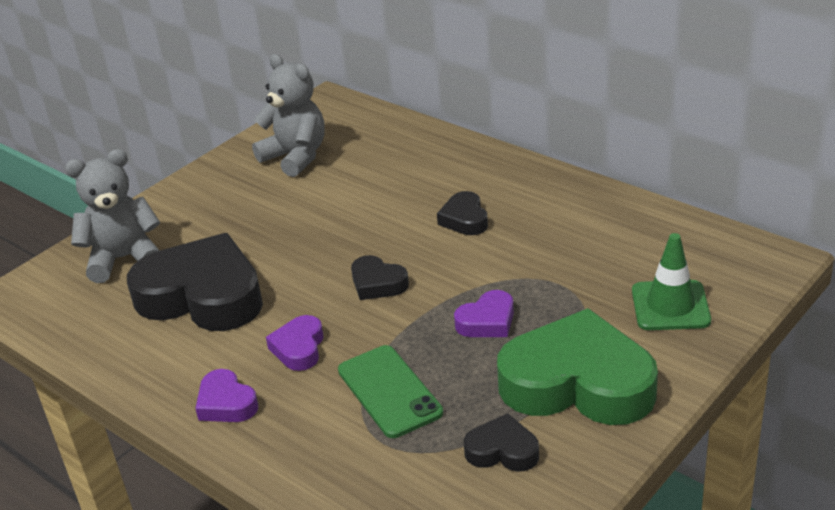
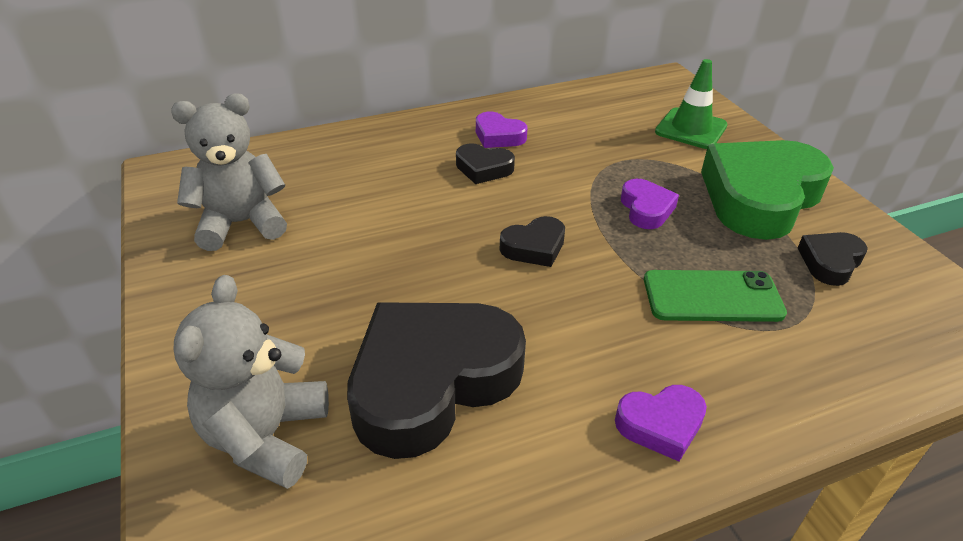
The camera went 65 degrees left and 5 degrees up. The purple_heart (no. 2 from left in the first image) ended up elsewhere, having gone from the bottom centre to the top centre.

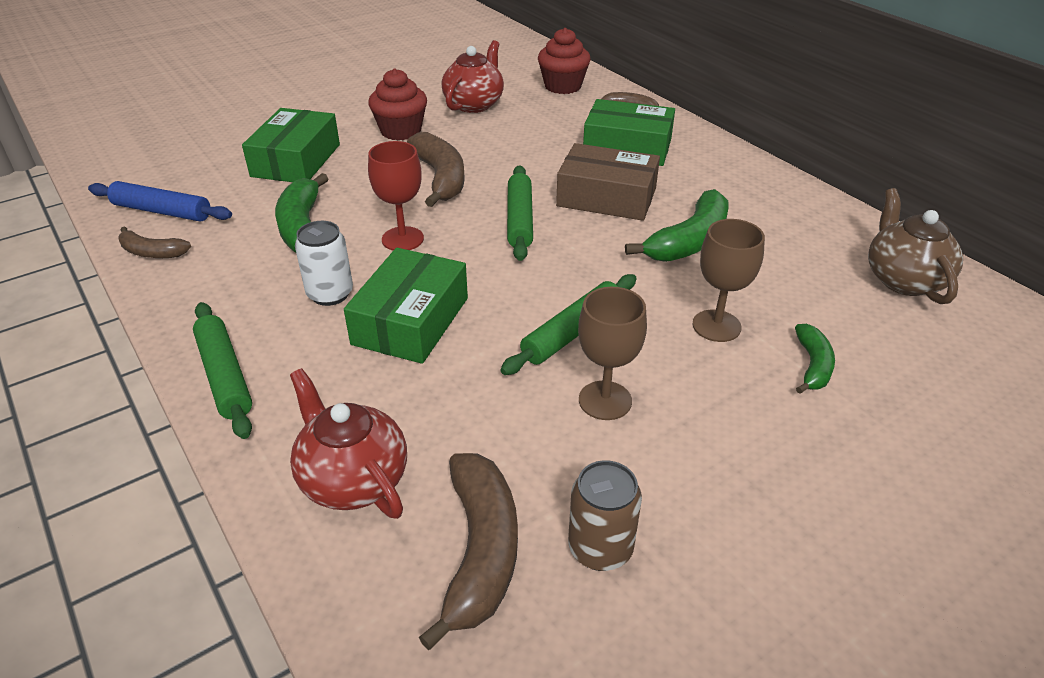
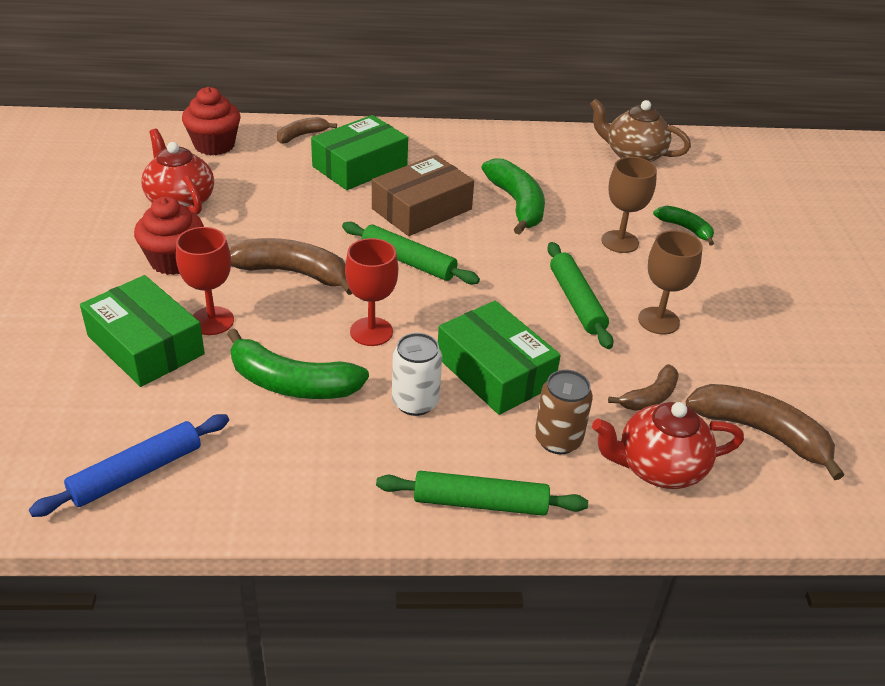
The camera went 60 degrees left and 0 degrees up. The brown_banana (no. 1 from left in the first image) ended up elsewhere, having gone from the middle left to the middle right. The brown_can ended up elsewhere, having gone from the bottom centre to the centre. The second view gained the red_goblet (no. 1 from left) at the middle left.

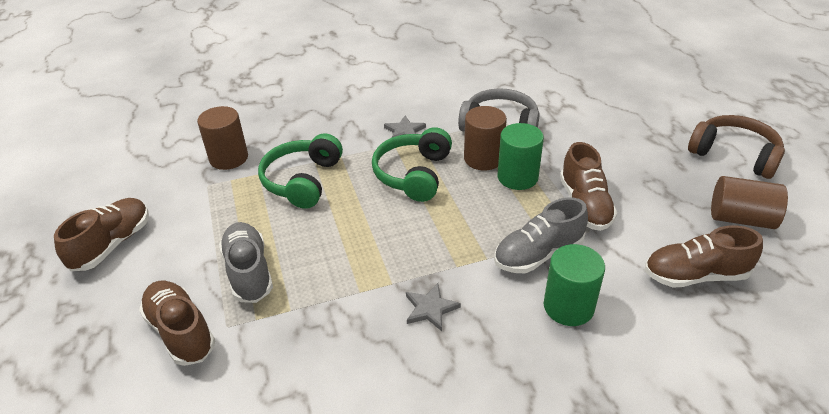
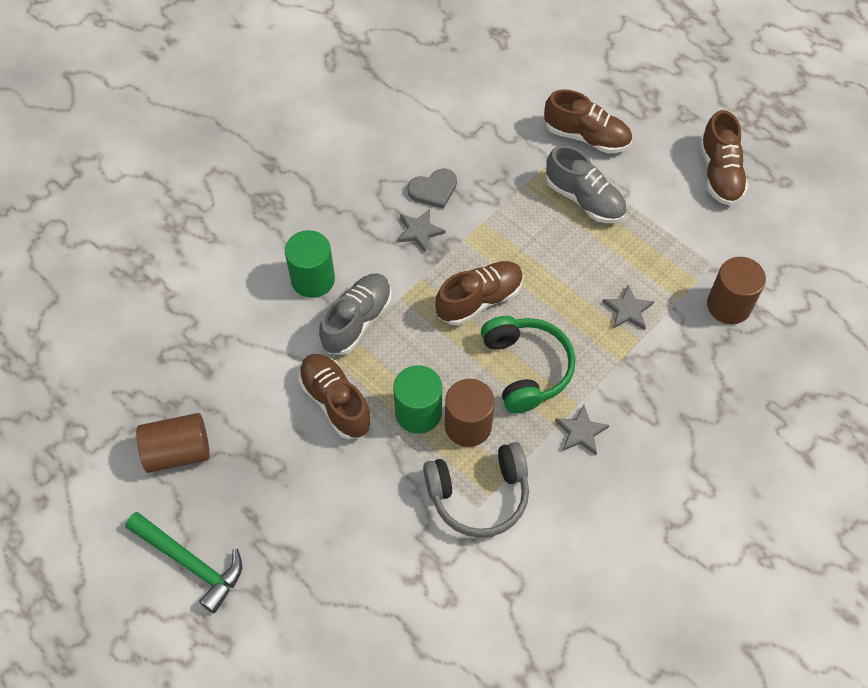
The camera went 150 degrees right and 20 degrees up. Where the brown_headphones stood at the middle right, the green_hammer came to stand at the bottom left. Where the green_headphones (no. 1 from left) stood at the centre, the grey_star (no. 3 from left) came to stand at the middle right. The brown_shoe (no. 4 from left in the first image) ended up elsewhere, having gone from the middle right to the centre. The second view gained the grey_heart at the top centre.

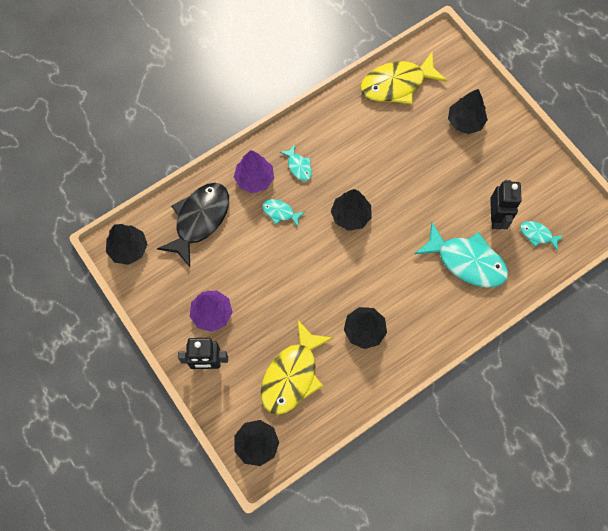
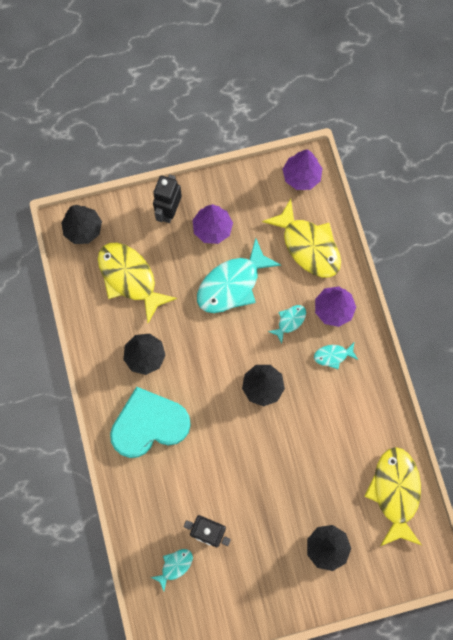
The camera went 110 degrees right and 5 degrees up. What was the black_fish at the middle left turned into the yellow_fish (no. 2 from left) at the centre. The turquoise_fish (no. 3 from left in the first image) ended up elsewhere, having gone from the middle right to the centre. What was the black_tree (no. 1 from left) at the middle left turned into the purple_tree (no. 2 from left) at the top right. The second view gained the turquoise_heart at the middle left.

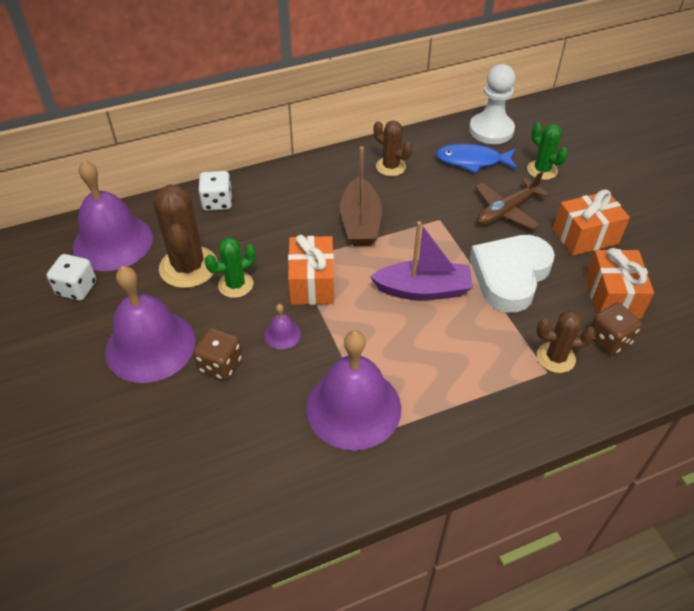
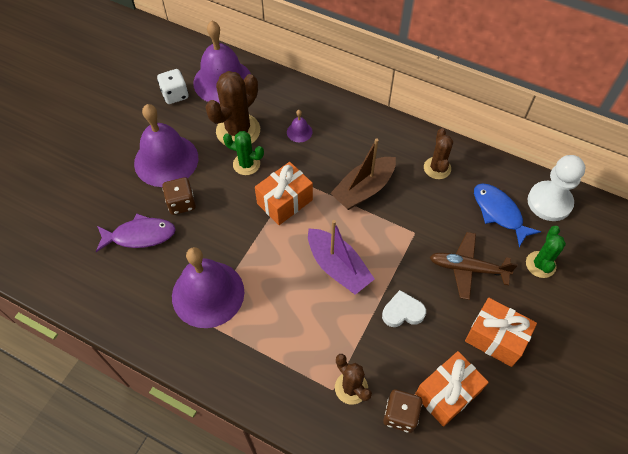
The camera went 50 degrees right and 10 degrees up. The second view lost the white_dice (no. 2 from left) at the top left. The size of the white_heart at the middle right changed by a factor of 0.51. The purple_bell (no. 3 from left in the first image) ended up elsewhere, having gone from the centre to the top centre. The second view gained the purple_fish at the middle left.

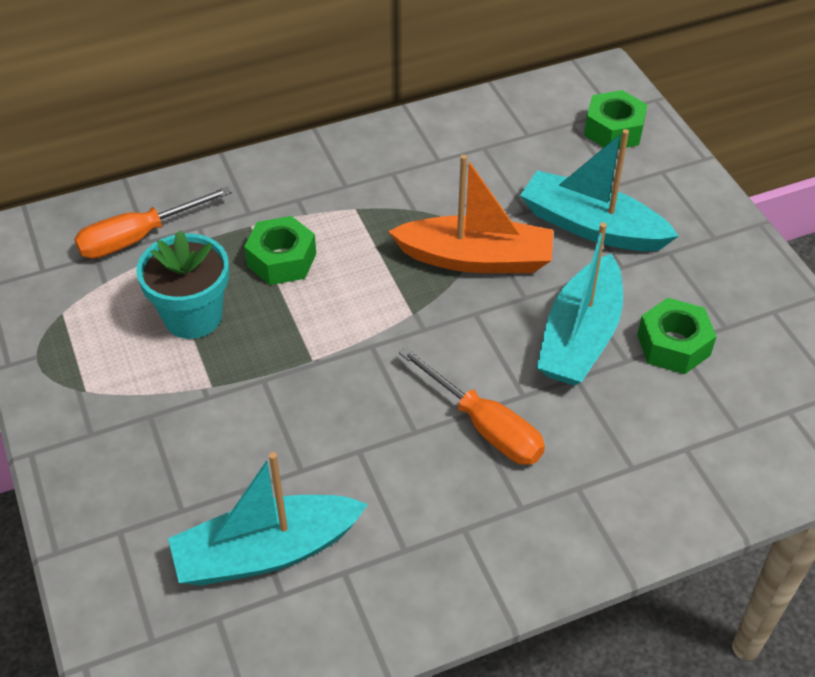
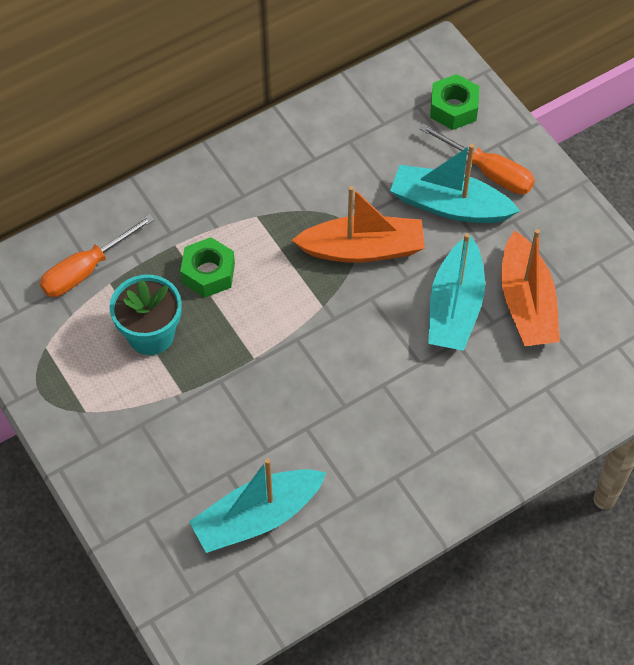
The camera went 10 degrees left and 10 degrees up. Where the green_nut (no. 3 from left) stood at the middle right, the orange_boat (no. 2 from left) came to stand at the middle right. The orange_screwdriver (no. 2 from left) ended up elsewhere, having gone from the centre to the top right.

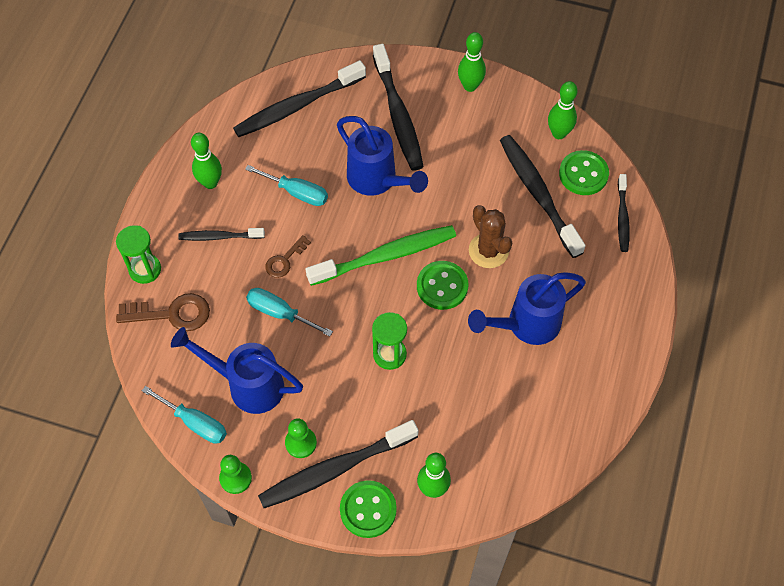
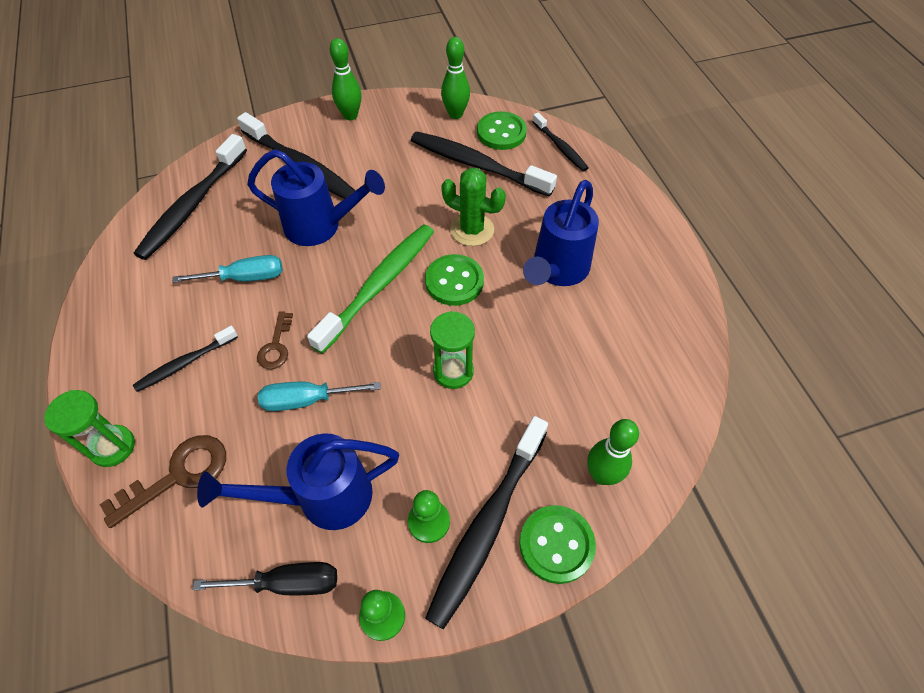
The camera went 35 degrees left and 5 degrees down. The second view lost the green_bowling_pin (no. 1 from left) at the top left. What was the brown_cactus at the centre turned into the green_cactus at the top centre. What was the turquoise_screwdriver (no. 1 from left) at the bottom left turned into the black_screwdriver at the bottom left.

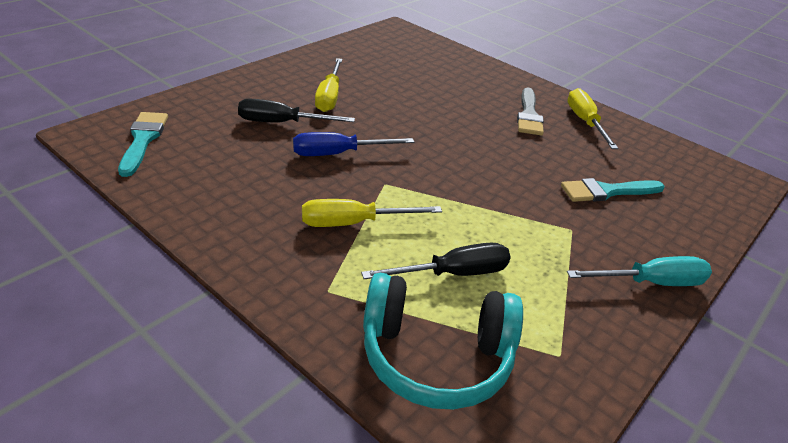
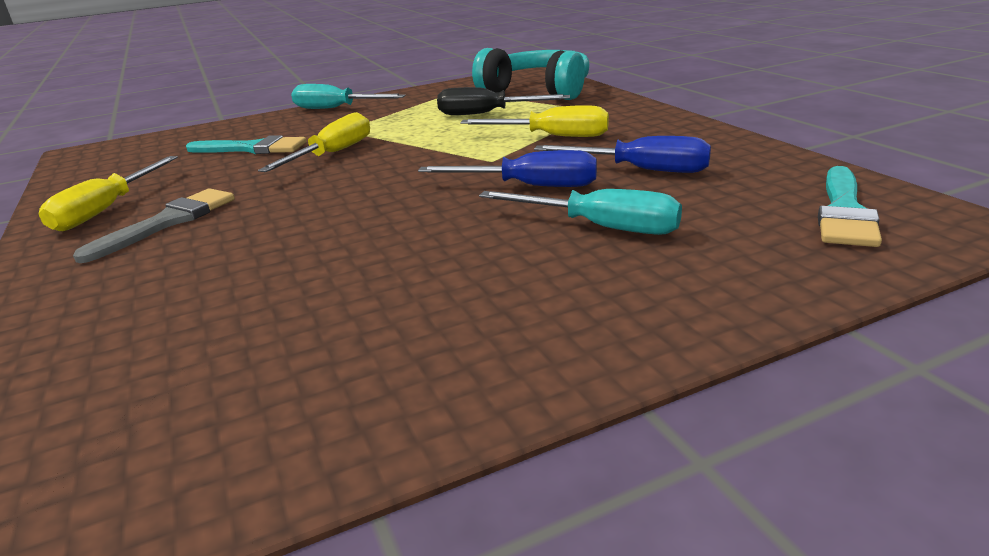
The camera went 150 degrees left and 10 degrees down. The yellow_screwdriver (no. 1 from left in the first image) ended up elsewhere, having gone from the top centre to the top left. What was the black_screwdriver (no. 1 from left) at the top centre turned into the turquoise_screwdriver (no. 2 from left) at the centre. The second view gained the blue_screwdriver (no. 2 from left) at the top centre.

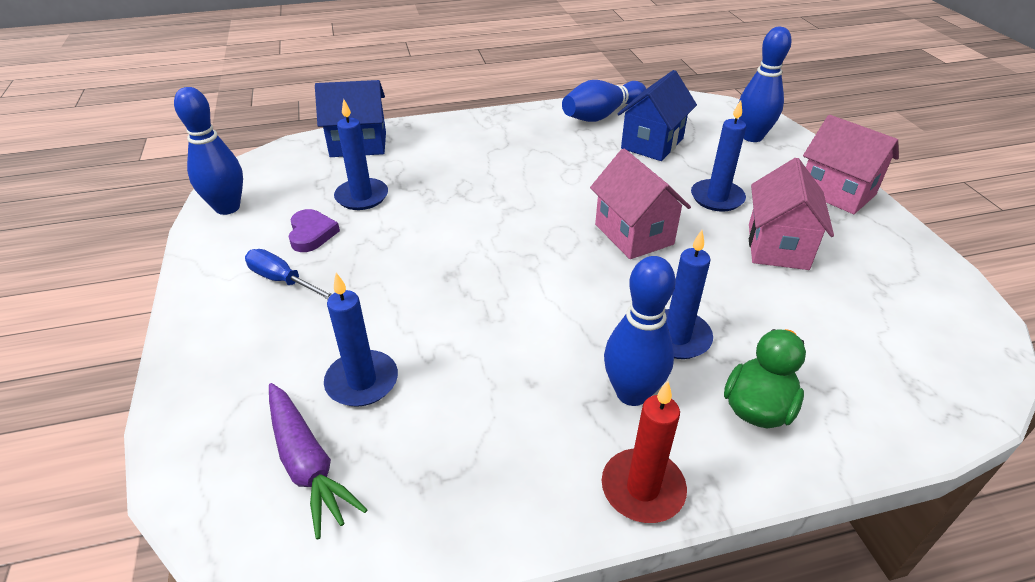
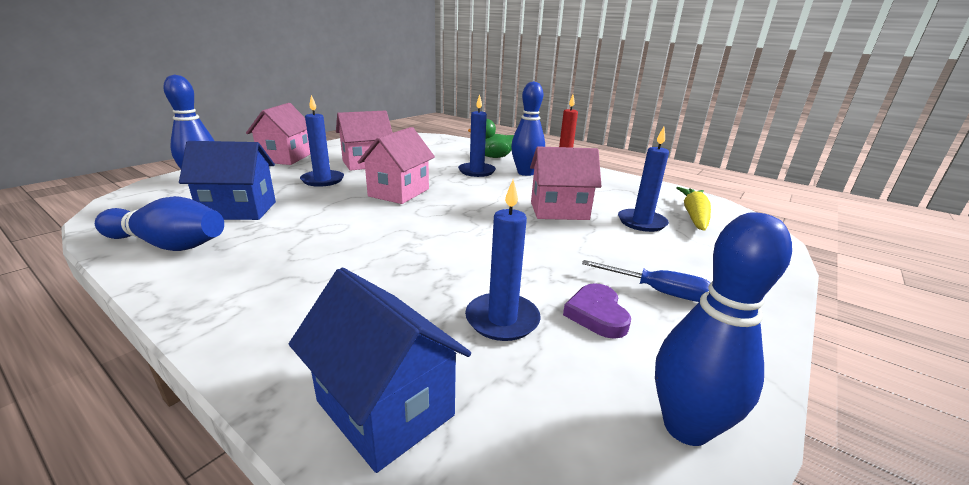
The camera went 130 degrees left and 15 degrees down. The purple_heart at the middle left ended up facing another way, 45 degrees counterclockwise from before. The blue_screwdriver at the middle left ended up facing another way, 60 degrees counterclockwise from before. What was the purple_carrot at the bottom left turned into the yellow_carrot at the middle right. The second view gained the pink_house (no. 4 from left) at the centre.

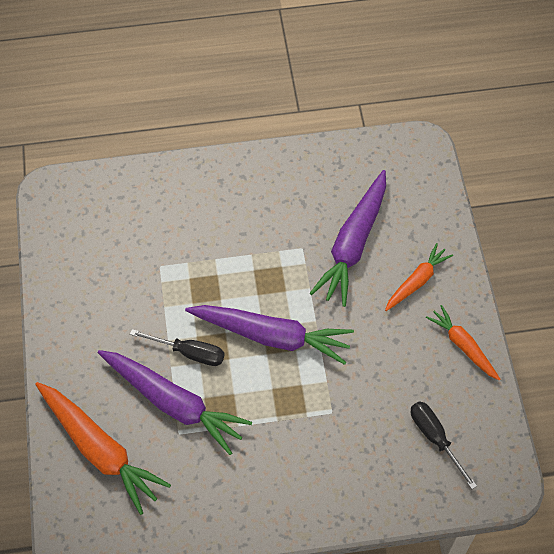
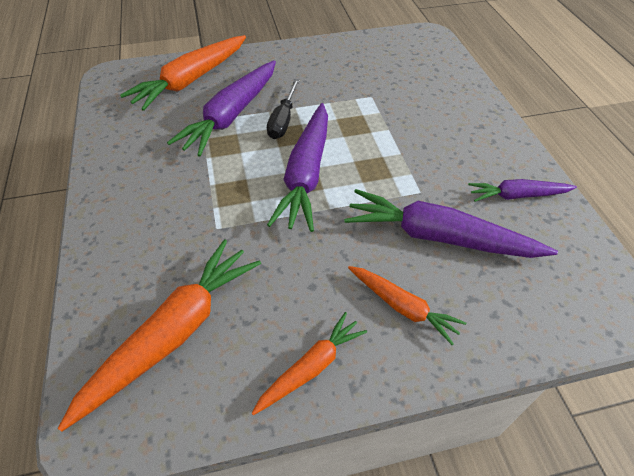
The camera went 85 degrees right and 10 degrees down. Where the black_screwdriver (no. 2 from left) stood at the bottom right, the orange_carrot (no. 1 from left) came to stand at the bottom left. The second view gained the purple_carrot (no. 4 from left) at the middle right.

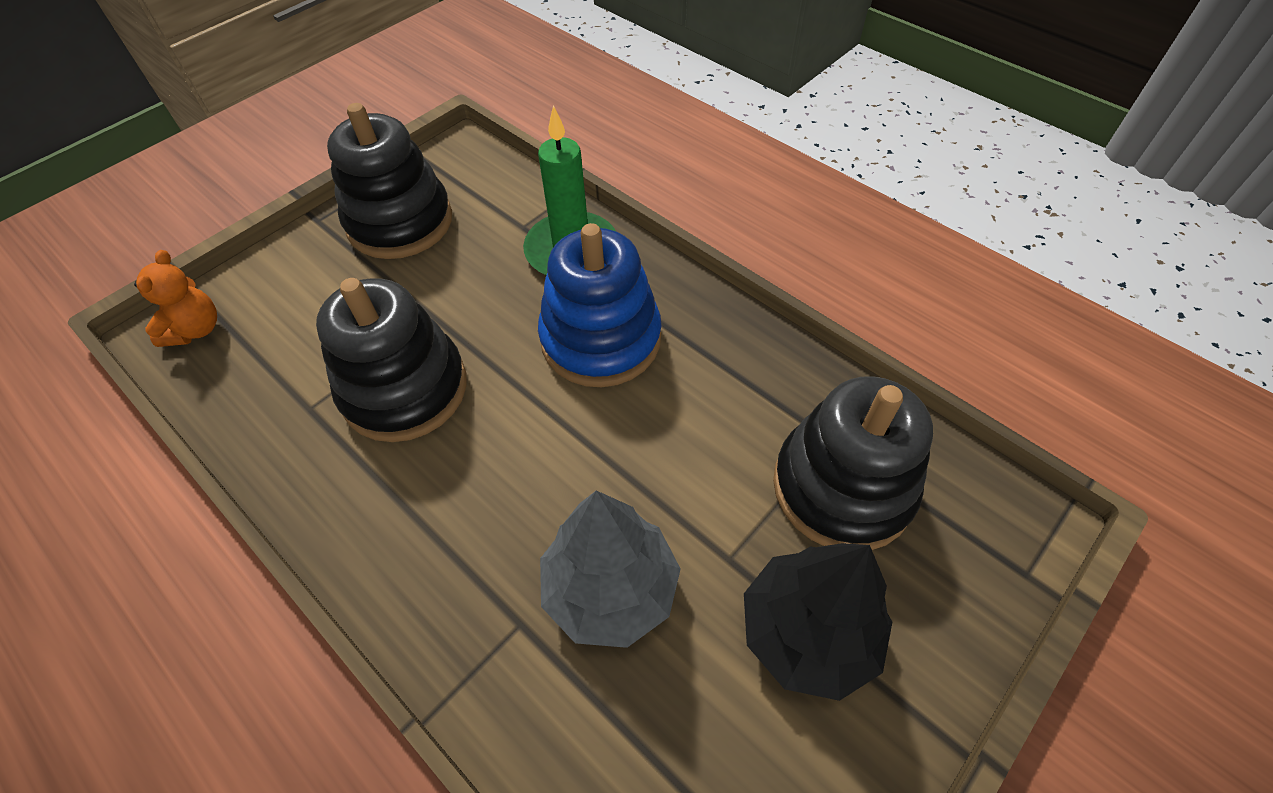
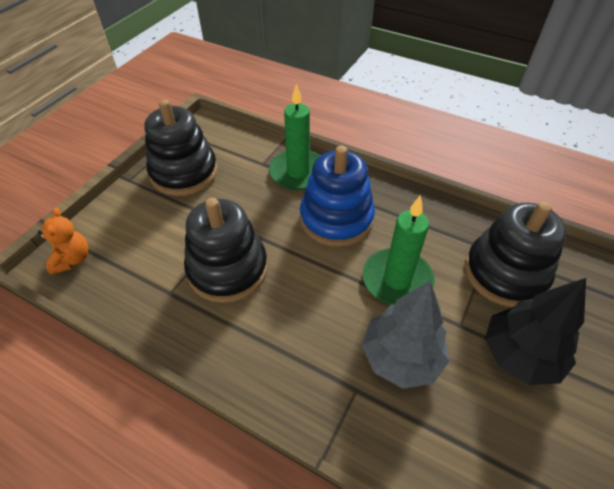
The camera went 15 degrees left and 5 degrees down. The second view gained the green_candle (no. 2 from left) at the centre.

